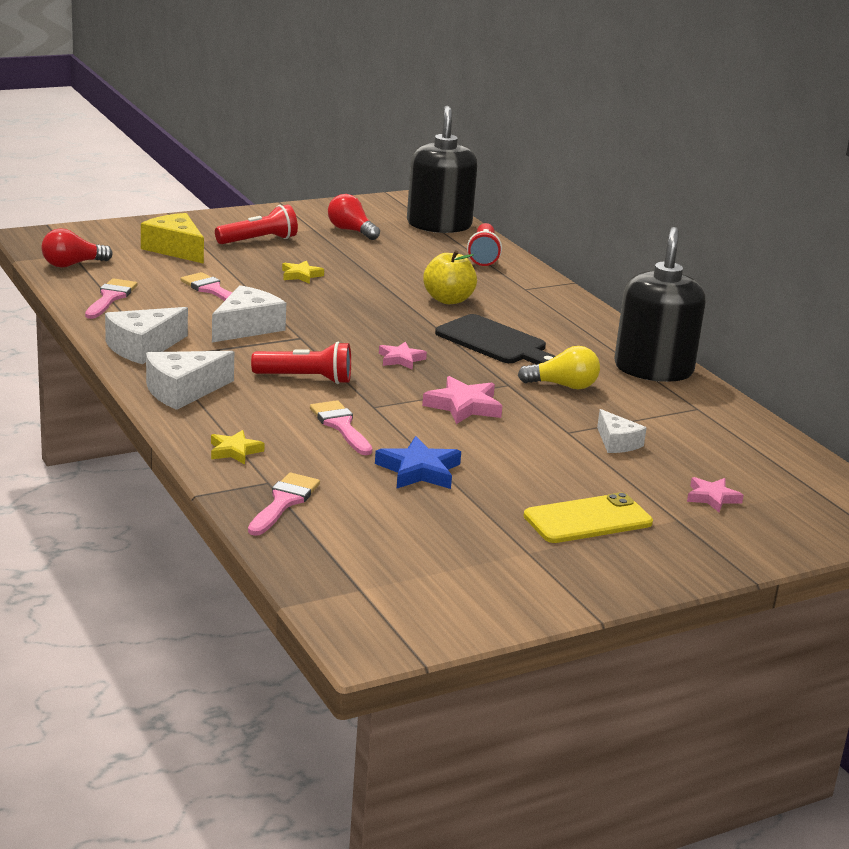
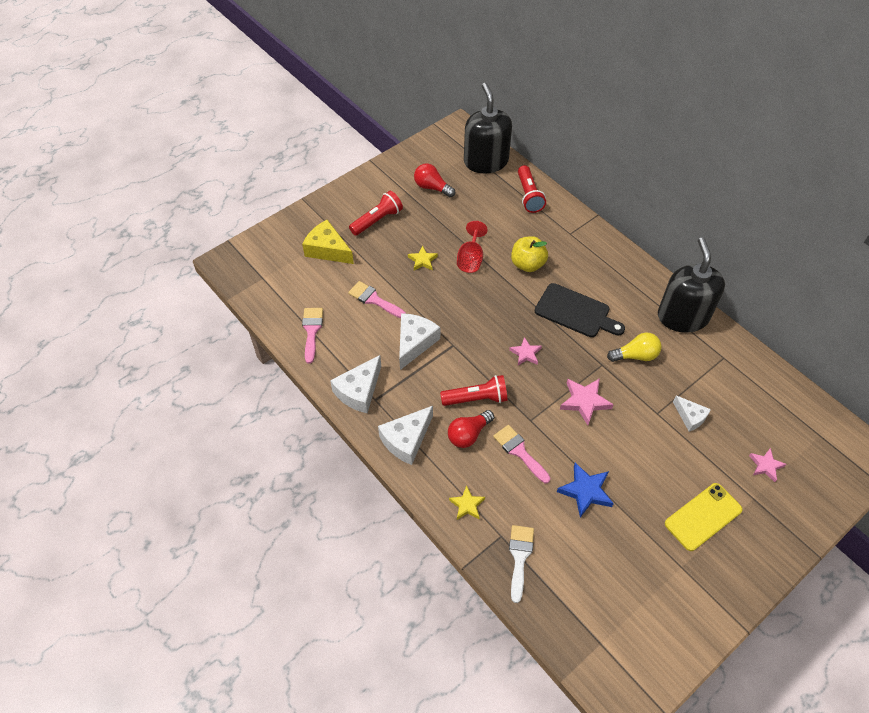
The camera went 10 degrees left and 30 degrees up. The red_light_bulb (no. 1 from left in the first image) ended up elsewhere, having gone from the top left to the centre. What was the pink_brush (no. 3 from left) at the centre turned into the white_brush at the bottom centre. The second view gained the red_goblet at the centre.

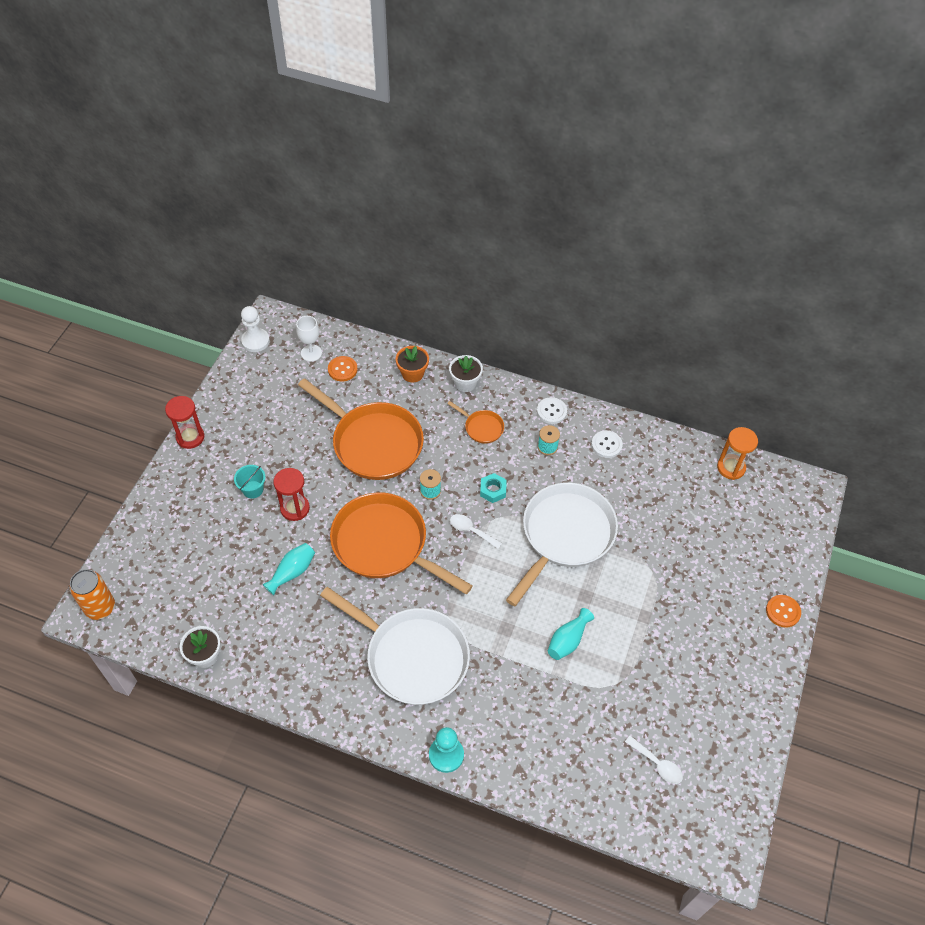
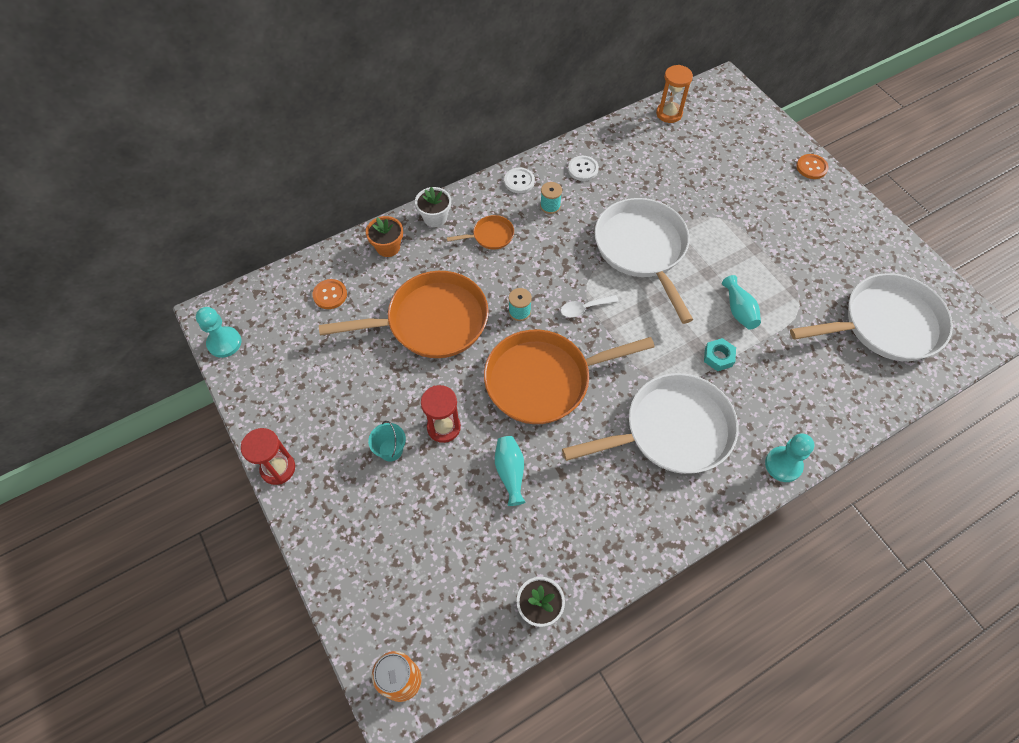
The camera went 50 degrees left and 5 degrees up. What was the white_pawn at the middle left turned into the turquoise_pawn (no. 1 from left) at the middle left. The second view lost the white_goblet at the centre. The turquoise_nut ended up elsewhere, having gone from the centre to the middle right. Where the white_spoon (no. 2 from left) stood at the bottom right, the white_pan (no. 3 from left) came to stand at the middle right.

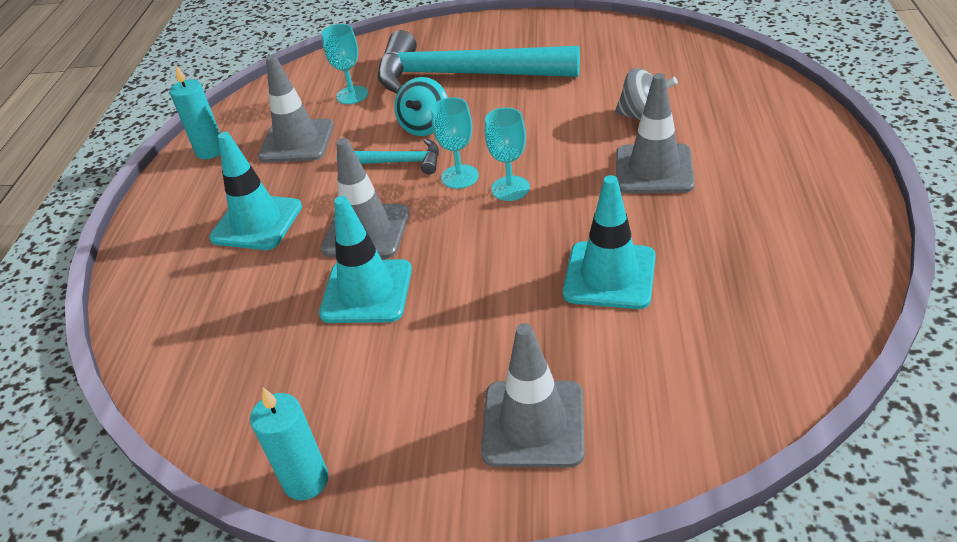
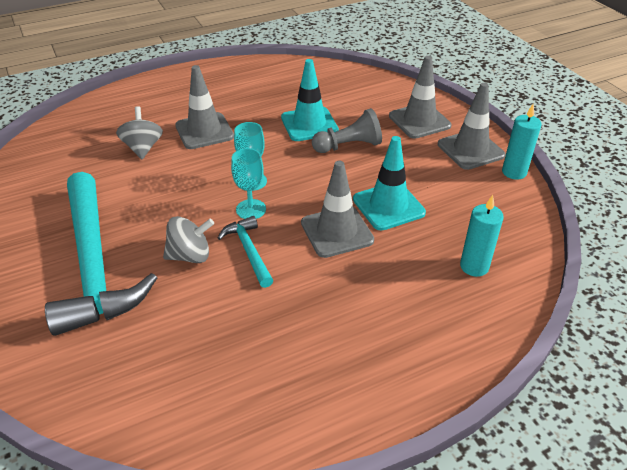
The camera went 125 degrees left and 0 degrees up. The second view lost the turquoise_goblet (no. 1 from left) at the top centre. The grey_traffic_cone (no. 1 from left in the first image) ended up elsewhere, having gone from the top left to the top right. The turquoise_candle (no. 1 from left) ended up elsewhere, having gone from the top left to the middle right. What was the turquoise_spinning_top at the top centre turned into the grey_spinning_top (no. 2 from left) at the middle left. The second view lost the turquoise_traffic_cone (no. 1 from left) at the middle left. The second view gained the grey_pawn at the top centre.

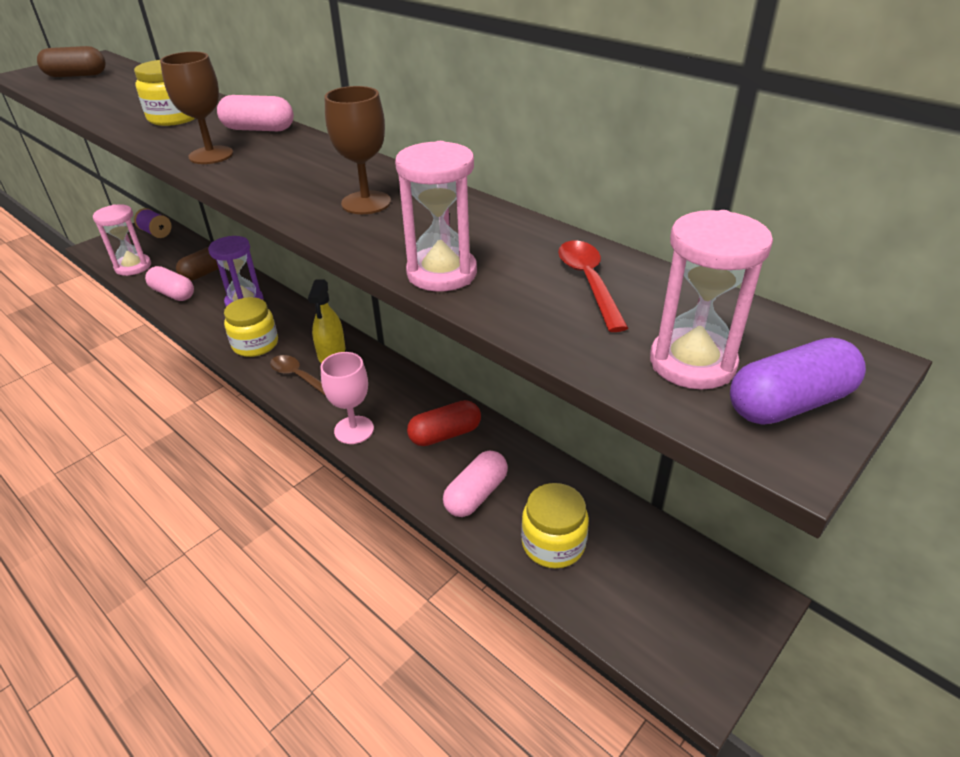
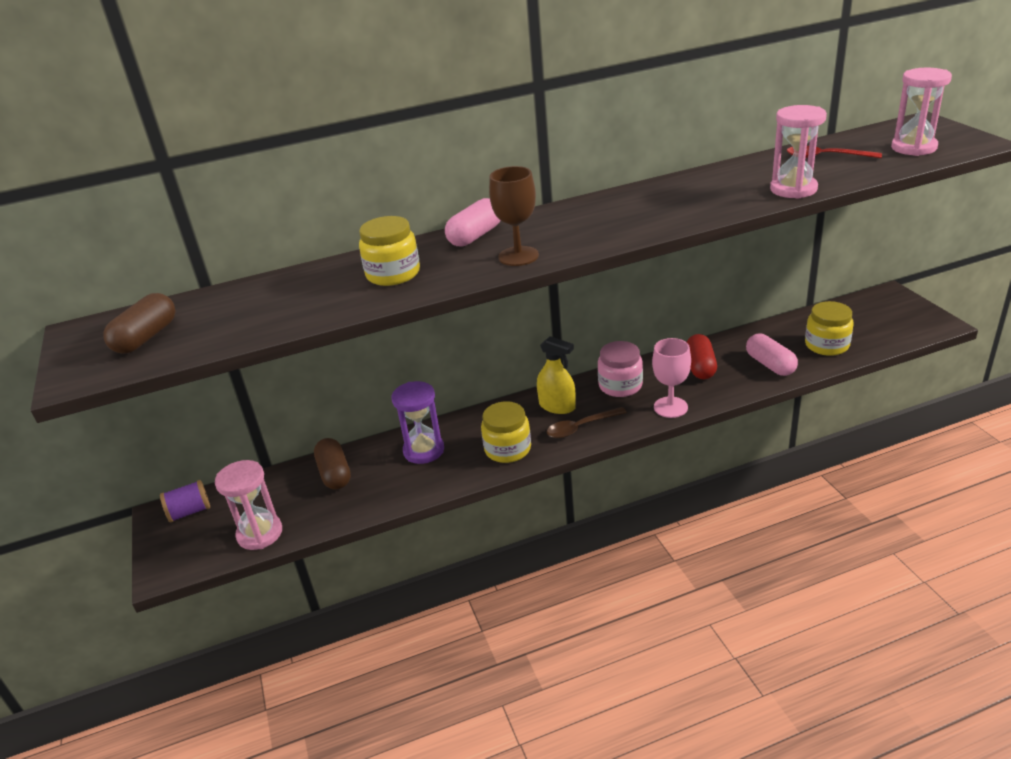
The camera went 60 degrees left and 5 degrees down. The second view lost the brown_goblet (no. 2 from left) at the top centre. The second view lost the pink_capsule (no. 1 from left) at the middle left. The second view lost the purple_capsule at the middle right. The second view gained the pink_jar at the centre.

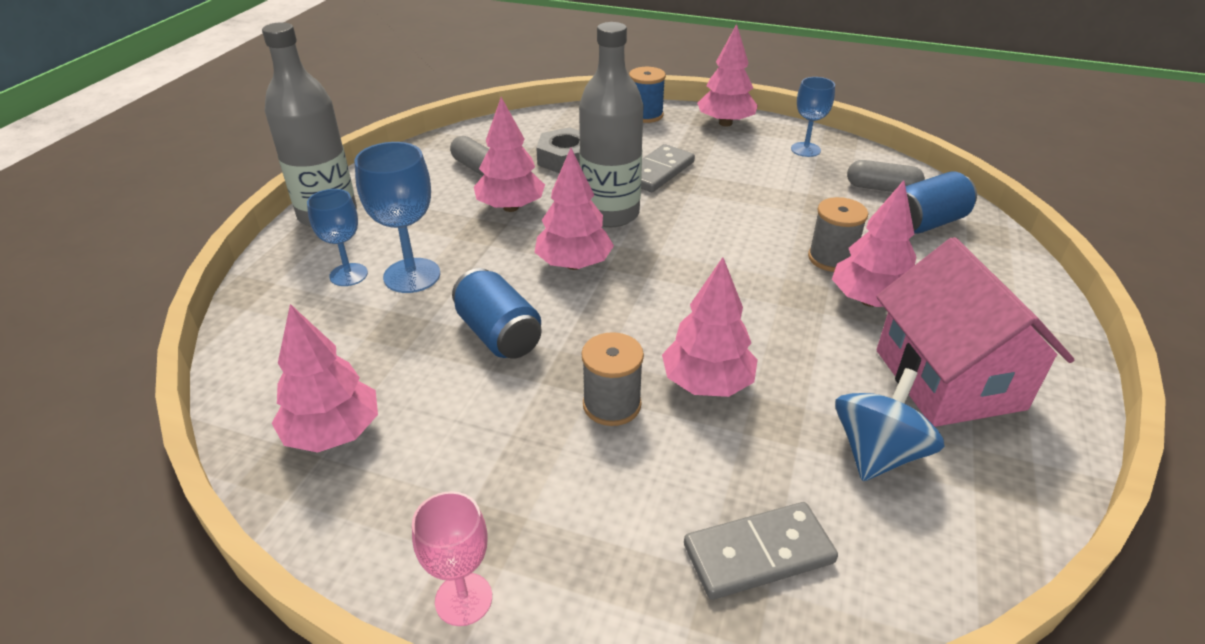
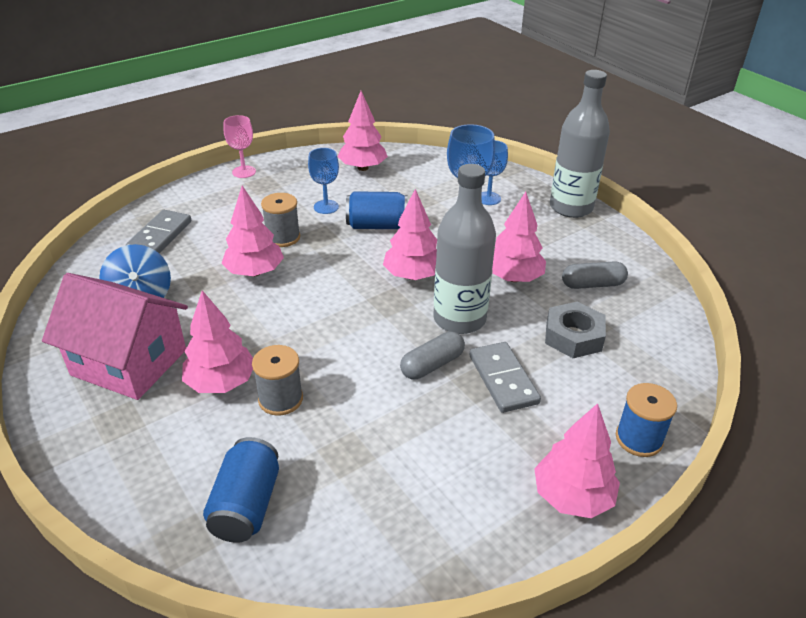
The camera went 125 degrees right and 0 degrees up. The blue_goblet (no. 3 from left in the first image) ended up elsewhere, having gone from the top right to the top centre. The grey_capsule (no. 2 from left in the first image) ended up elsewhere, having gone from the top right to the centre.

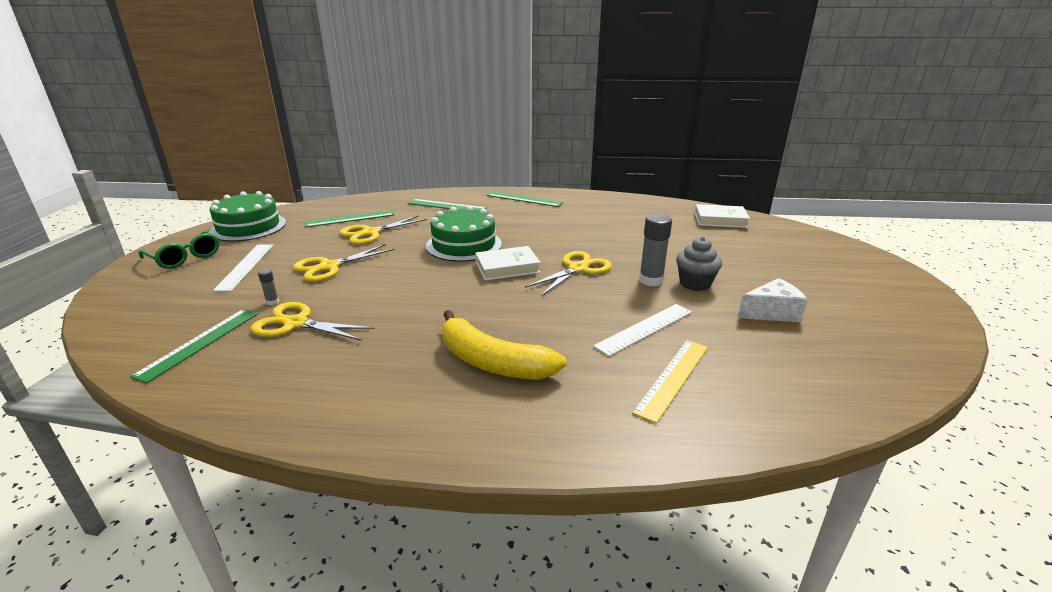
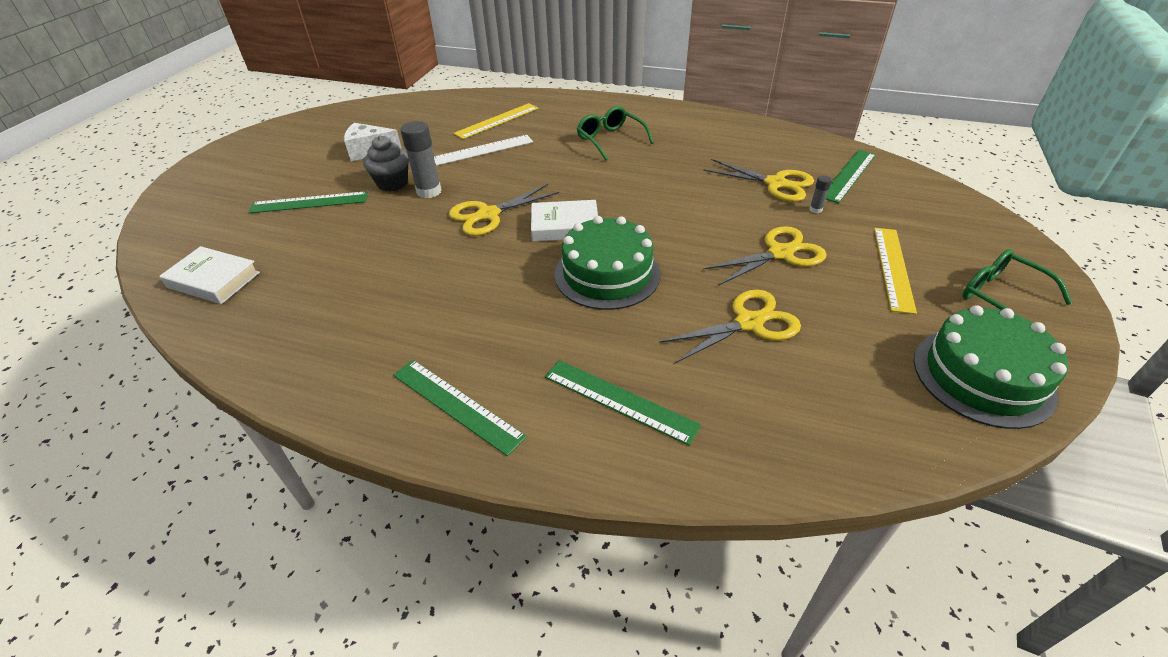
The camera went 165 degrees left and 15 degrees up. The green_ruler (no. 2 from left in the first image) ended up elsewhere, having gone from the middle left to the top left. What was the white_ruler (no. 1 from left) at the middle left turned into the yellow_ruler (no. 2 from left) at the middle right. Where the yellow_banana stood at the centre, the green_glasses (no. 1 from left) came to stand at the top centre.

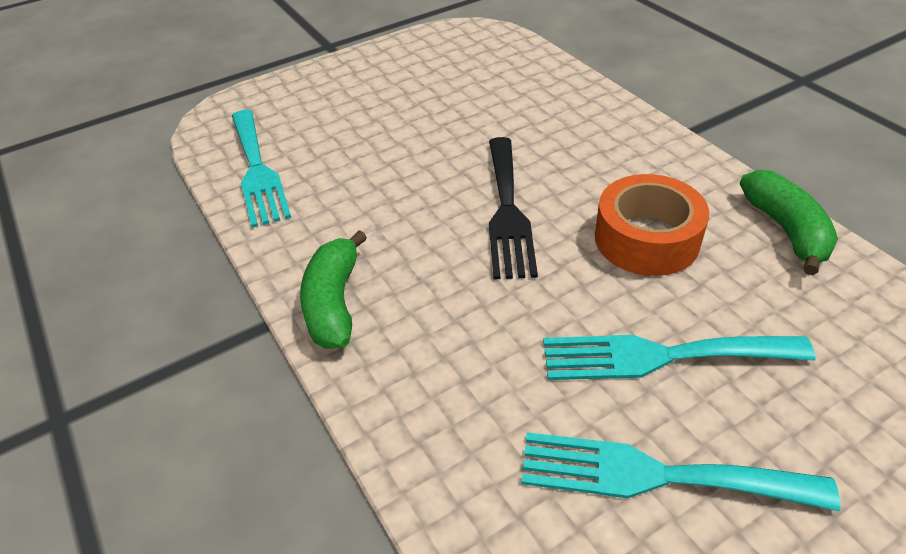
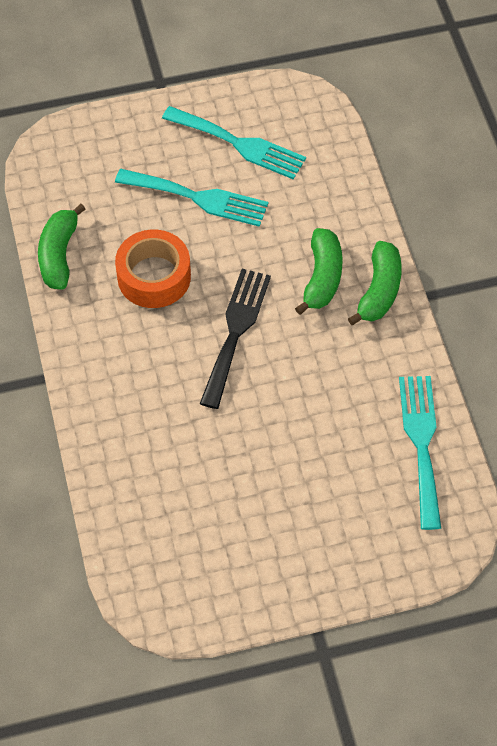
The camera went 165 degrees left and 15 degrees up. The second view gained the green_banana (no. 2 from left) at the centre.

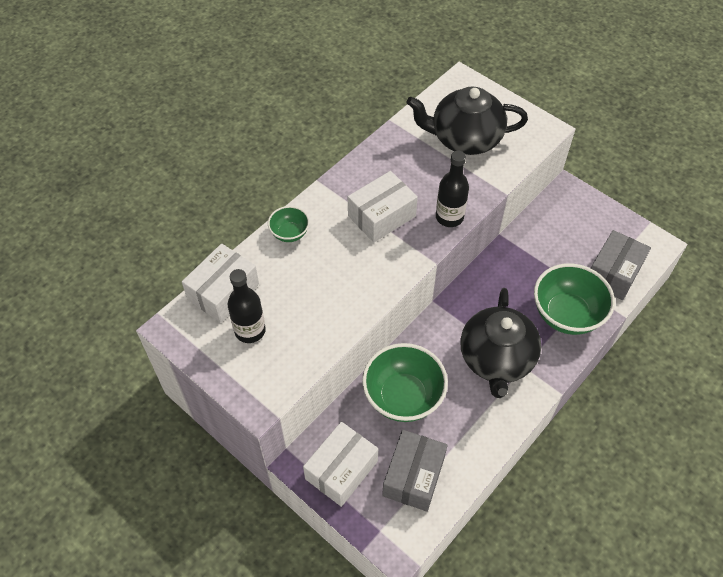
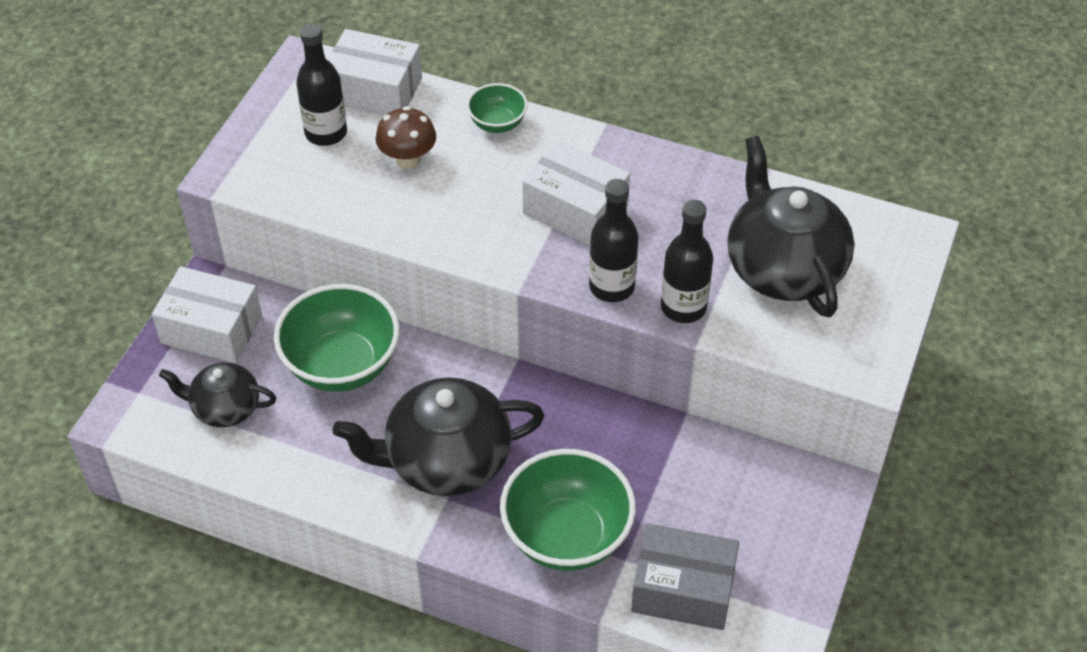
The camera went 70 degrees right and 5 degrees down. Where the grey_box (no. 1 from left) stood at the bottom centre, the black_teapot (no. 1 from left) came to stand at the middle left. The second view gained the brown_mushroom at the top centre. The second view gained the black_bottle (no. 3 from left) at the centre.

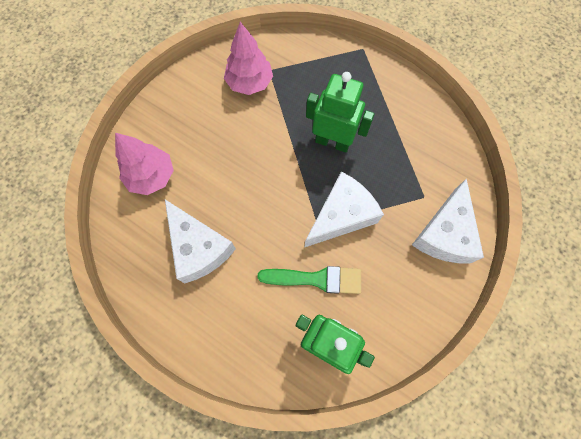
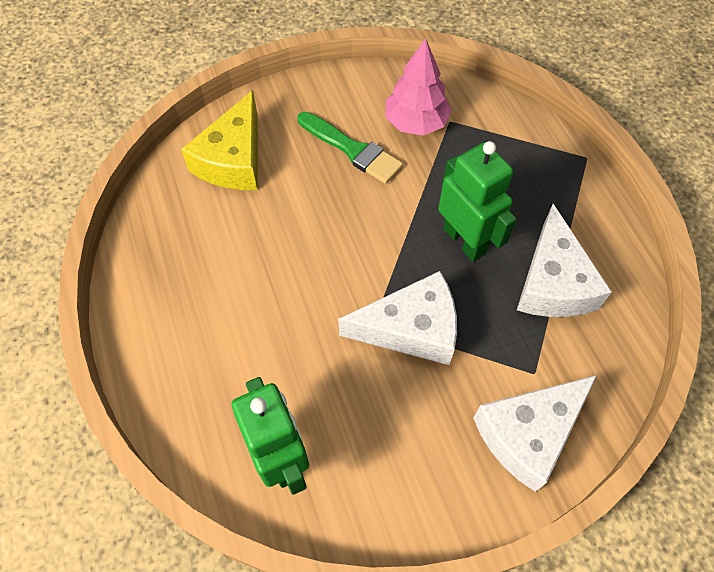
The camera went 35 degrees right and 10 degrees down. Where the pink_tree (no. 1 from left) stood at the middle left, the yellow_cheese came to stand at the top left. The white_cheese (no. 1 from left in the first image) ended up elsewhere, having gone from the centre to the middle right. The green_brush ended up elsewhere, having gone from the centre to the top centre.

